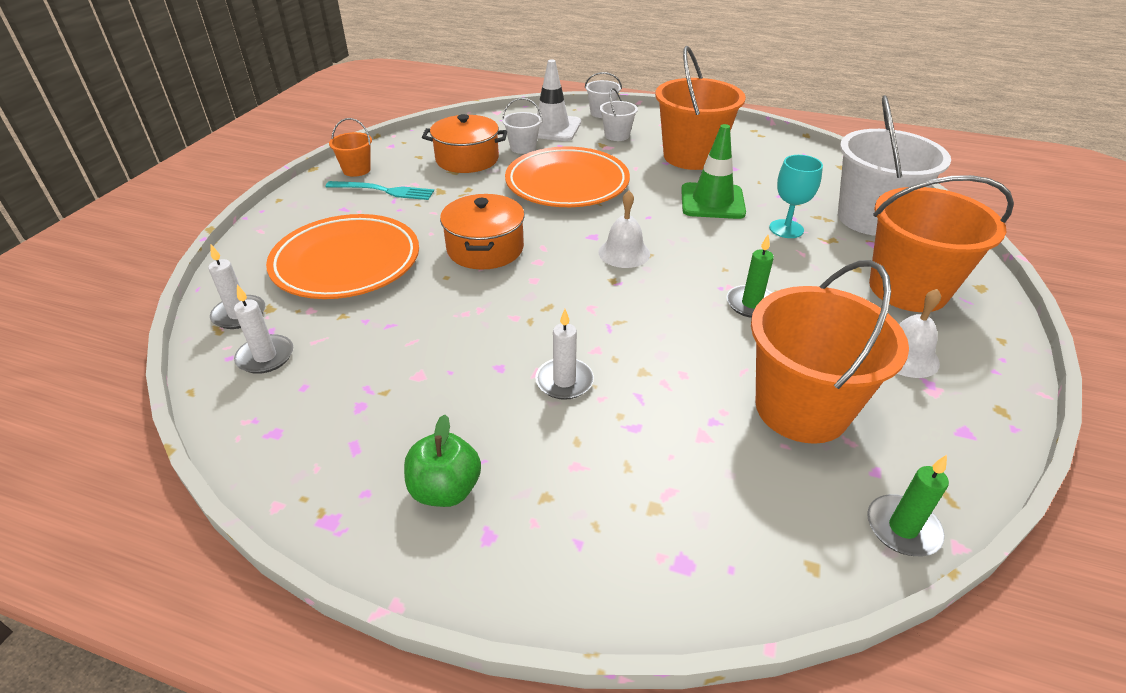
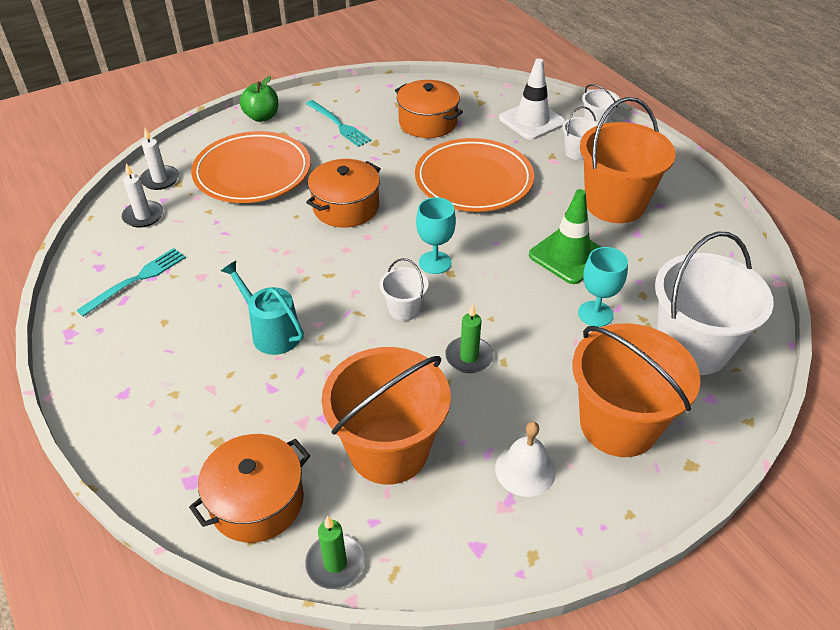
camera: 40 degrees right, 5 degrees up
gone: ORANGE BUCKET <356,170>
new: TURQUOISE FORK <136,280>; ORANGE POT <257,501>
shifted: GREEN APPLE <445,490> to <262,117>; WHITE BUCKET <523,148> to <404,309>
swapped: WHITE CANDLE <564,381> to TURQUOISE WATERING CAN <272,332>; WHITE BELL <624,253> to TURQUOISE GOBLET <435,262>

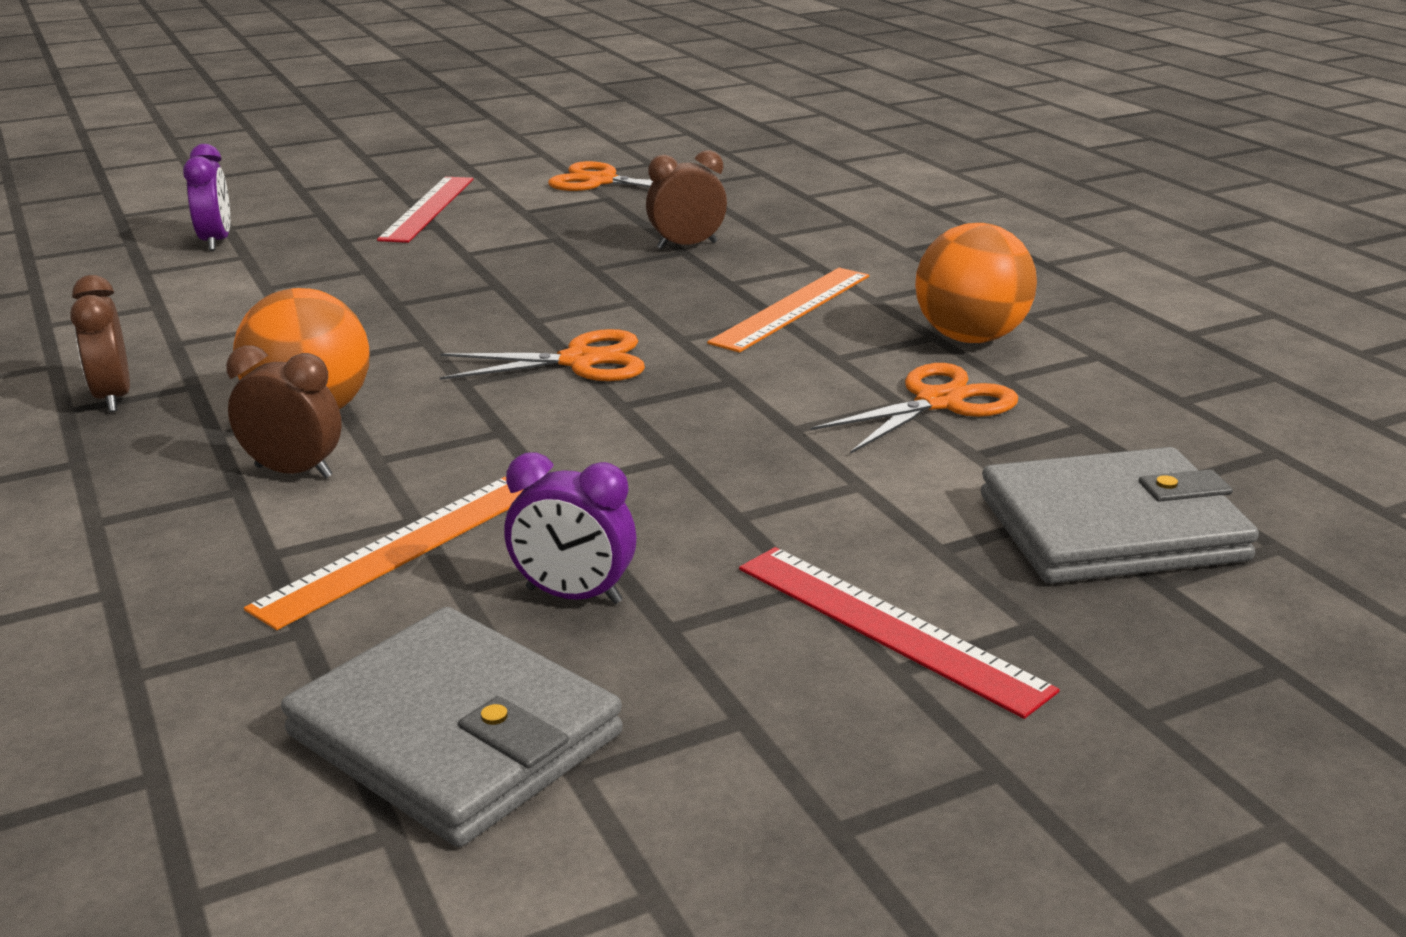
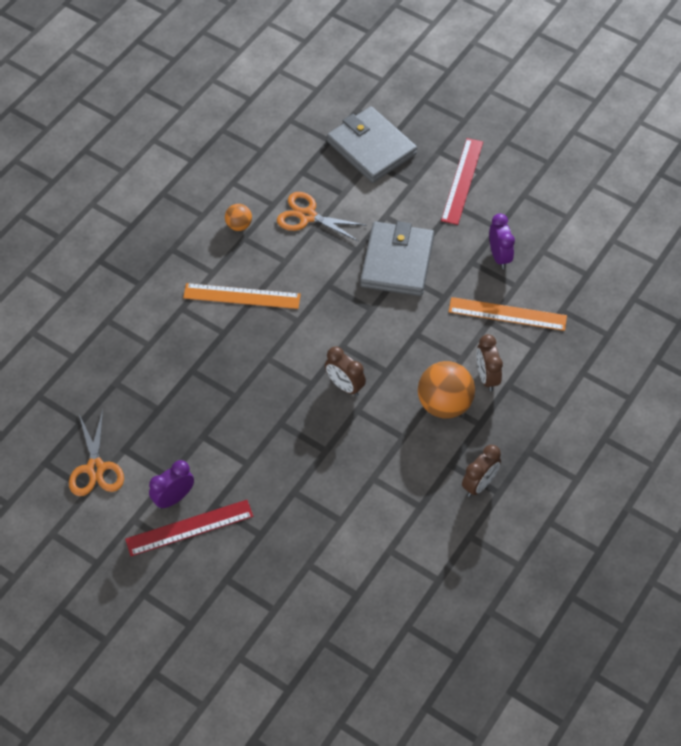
camera: 120 degrees left, 30 degrees up
gone: ORANGE SCISSORS <579,361>
shifted: PURPLE CLOCK <216,241> to <174,498>; GREY WALLET <455,735> to <397,262>; BROWN CLOCK <687,245> to <345,386>
scaled: ORANGE BALL <971,338> = <239,225> x0.52

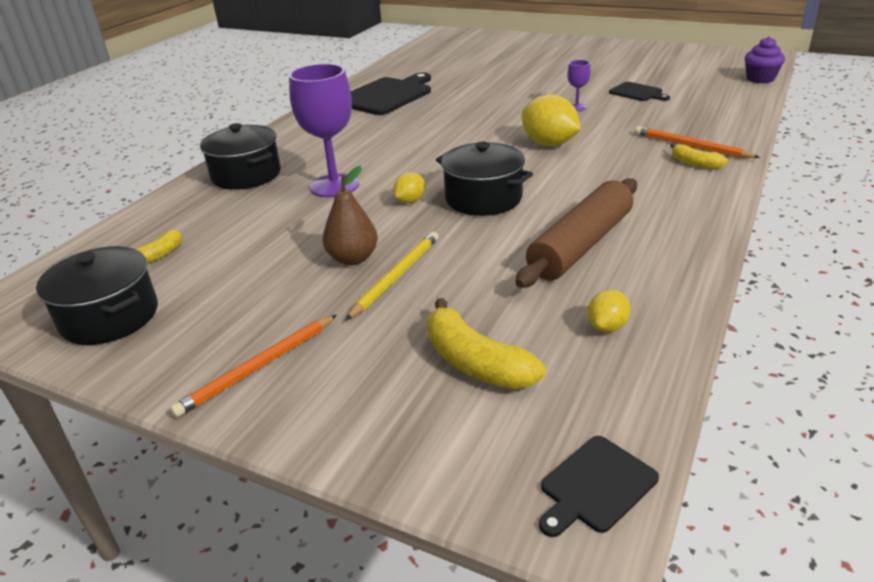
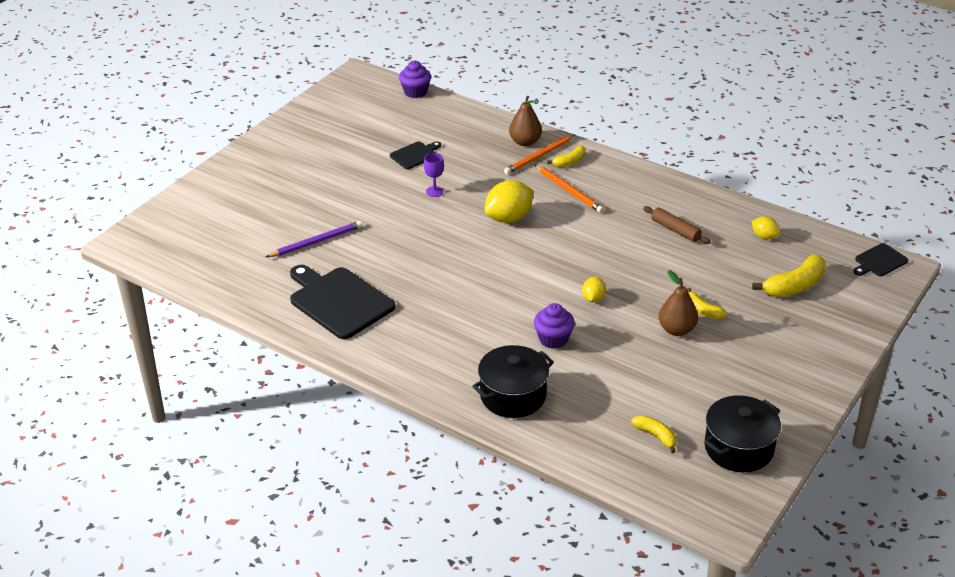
camera: 85 degrees left, 5 degrees up
gone: BLACK POT <483,198>
new: PURPLE PENCIL <316,242>; BROWN PEAR <525,142>
shifted: ORANGE PENCIL <258,367> to <569,190>
swapped: PURPLE GOBLET <334,186> to PURPLE CUPCAKE <553,339>; YELLOW PENCIL <396,276> to YELLOW BANANA <702,310>
rotated: YELLOW LEMON <410,201> = <593,298> 60 degrees clockwise; BLACK CUTTING BOARD <595,486> = <879,261> 90 degrees clockwise
scaled: BROWN ROLLING PIN <581,245> = <675,230> x0.54

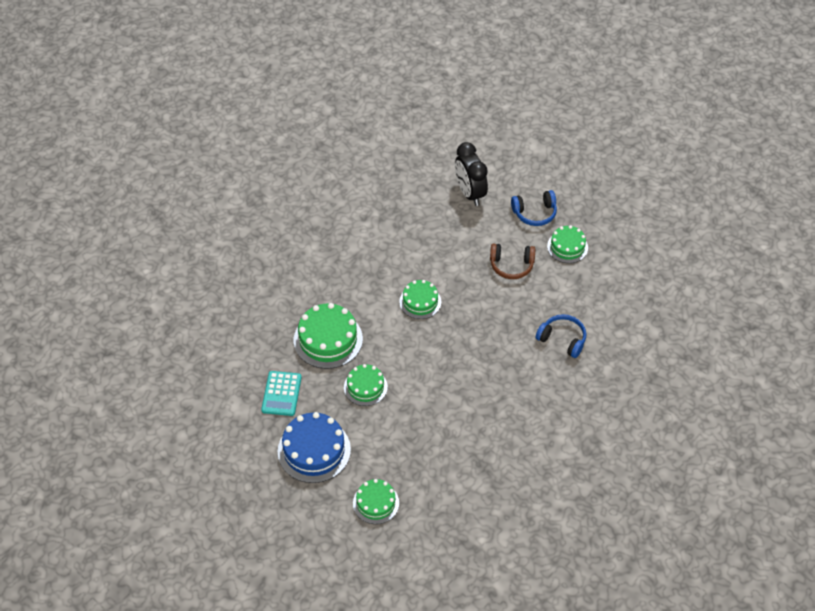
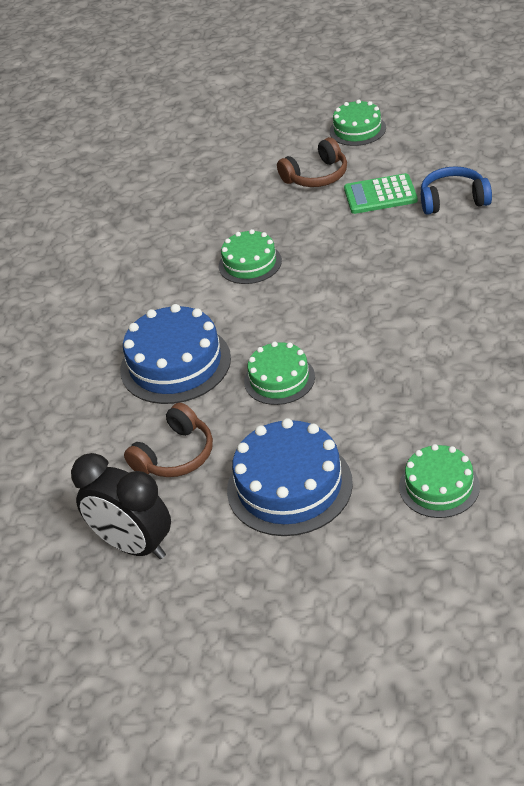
camera: 30 degrees left, 10 degrees down
gone: BLUE HEADPHONES <535,213>
new: GREEN CALCULATOR <380,195>
shifted: BLACK CLOCK <470,193> to <134,545>
swapped: TURQUOISE CALCULATOR <281,394> to BROWN HEADPHONES <175,455>
repainted: GREEN CAKE <328,339> to BLUE CAKE <175,364>

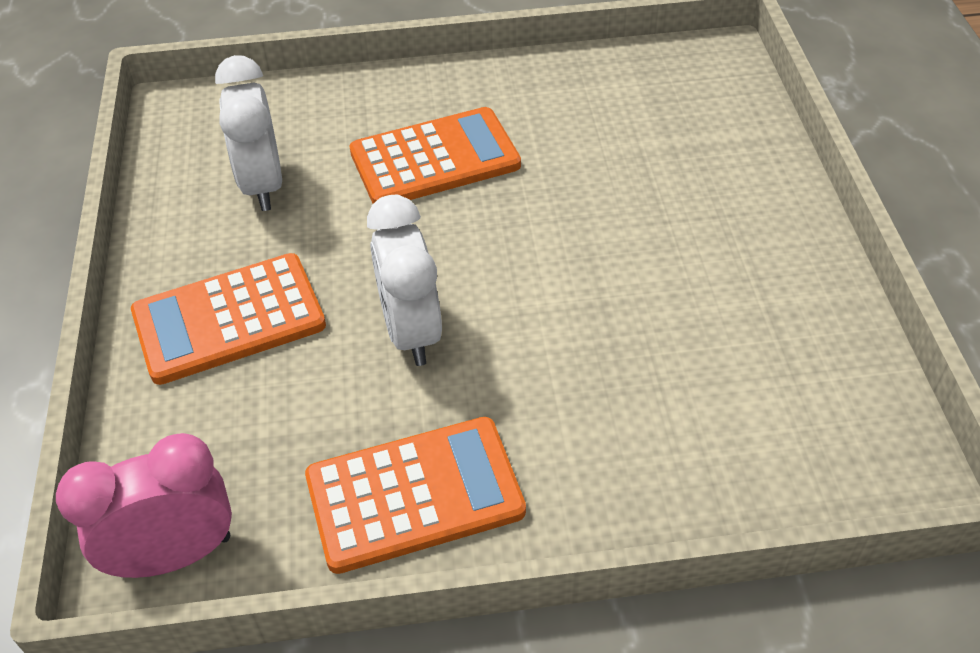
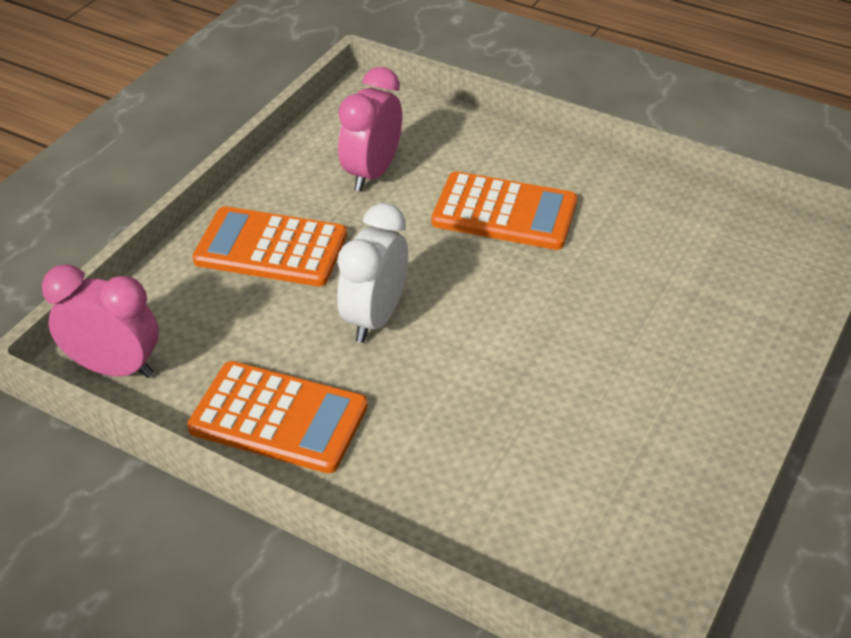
camera: 35 degrees right, 5 degrees down
repainted: WHITE CLOCK <263,185> to PINK CLOCK <372,173>

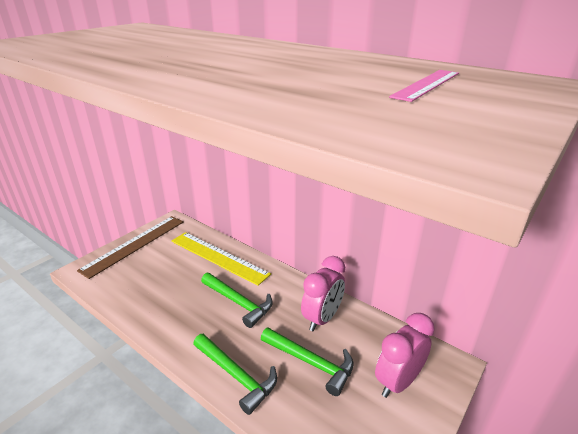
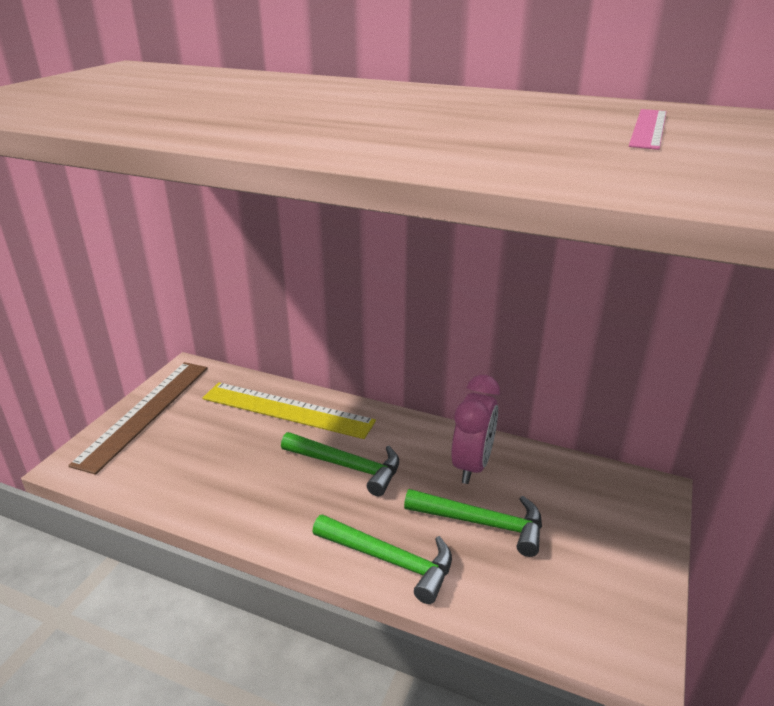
camera: 15 degrees left, 0 degrees up
gone: PINK CLOCK <398,381>

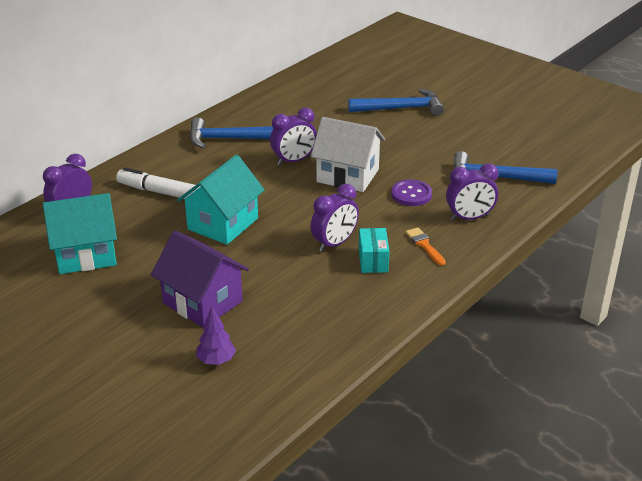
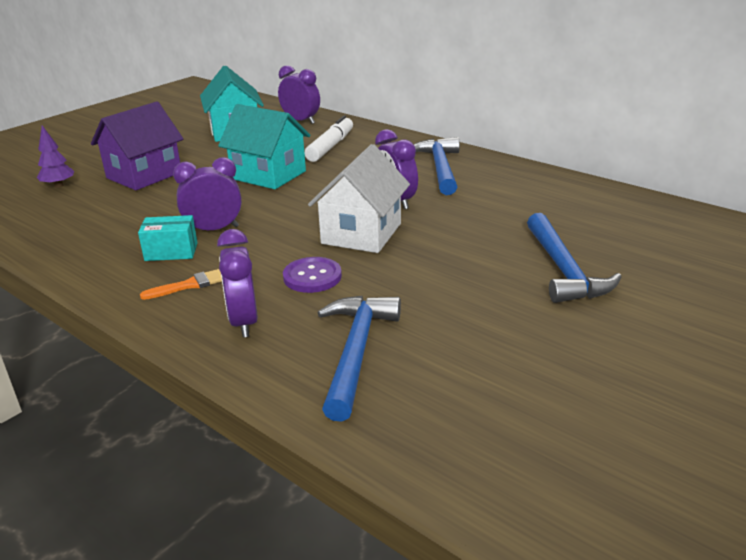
camera: 90 degrees right, 5 degrees down
rotated: PURPLE CLOCK <334,243> = <214,229> 120 degrees clockwise

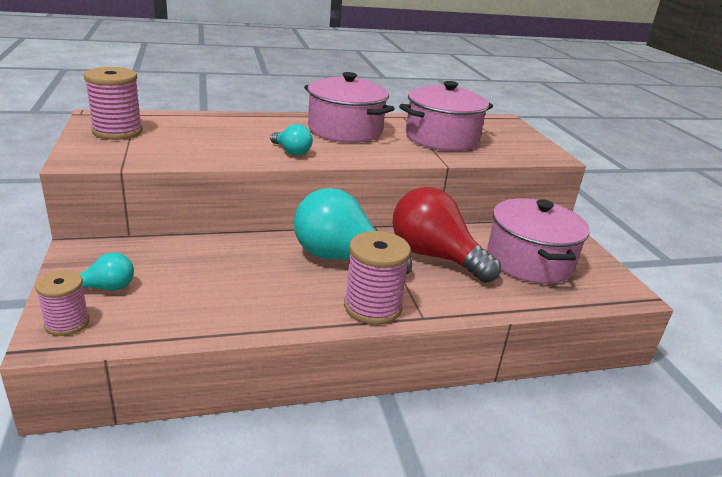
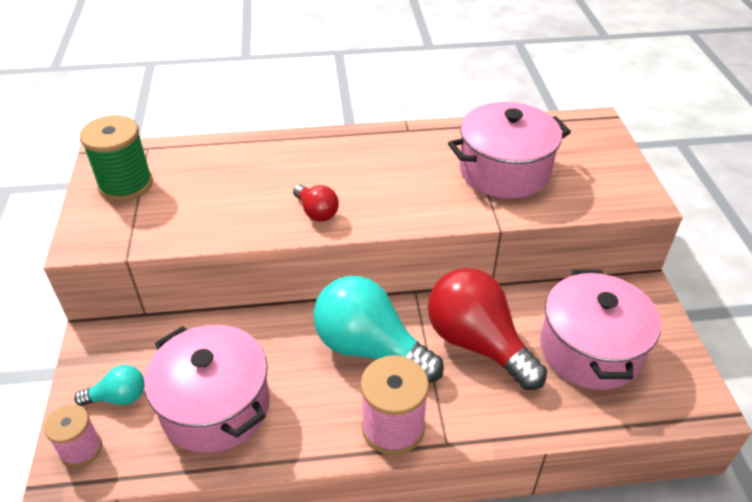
camera: 10 degrees right, 15 degrees up
shifted: PINK POT <345,130> to <216,406>
repainted: PINK SPOOL <117,131> to GREEN SPOOL <126,185>; TURQUOISE LIGHT BULB <291,152> to RED LIGHT BULB <316,212>

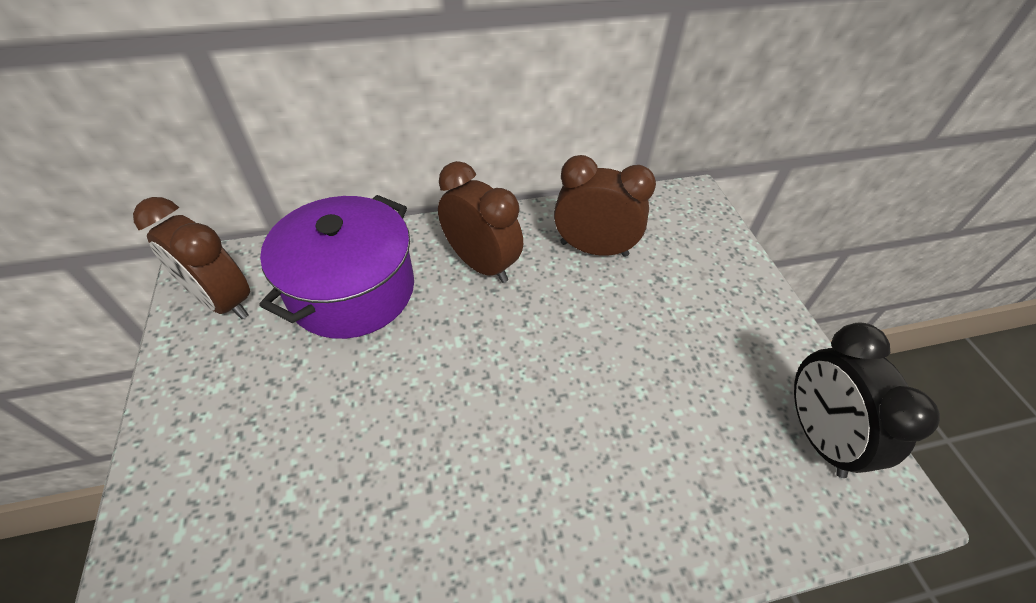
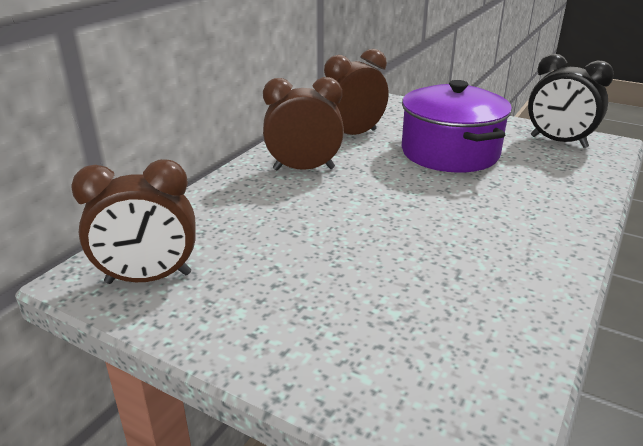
camera: 45 degrees left, 20 degrees down
shifted: PURPLE POT <352,290> to <450,152>

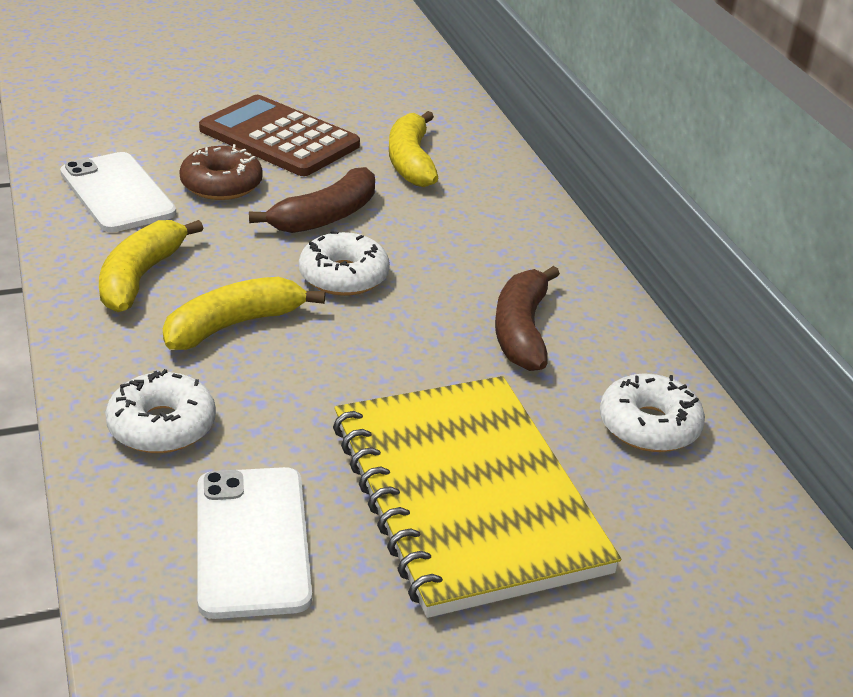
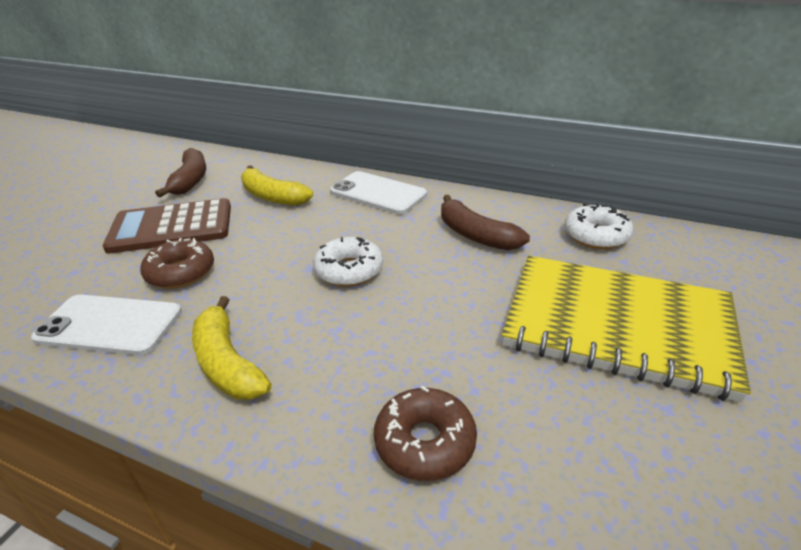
camera: 45 degrees left, 0 degrees up
gone: YELLOW BANANA <233,325>
shifted: WHITE PHONE <252,541> to <378,193>; BROWN BANANA <326,216> to <190,180>
repainted: WHITE DONUT <162,426> to BROWN DONUT <425,442>

